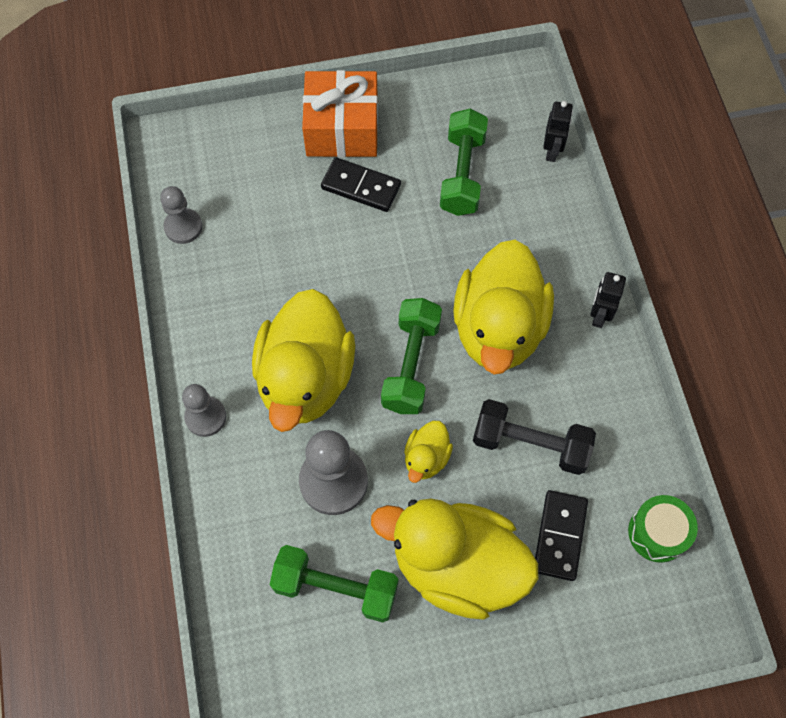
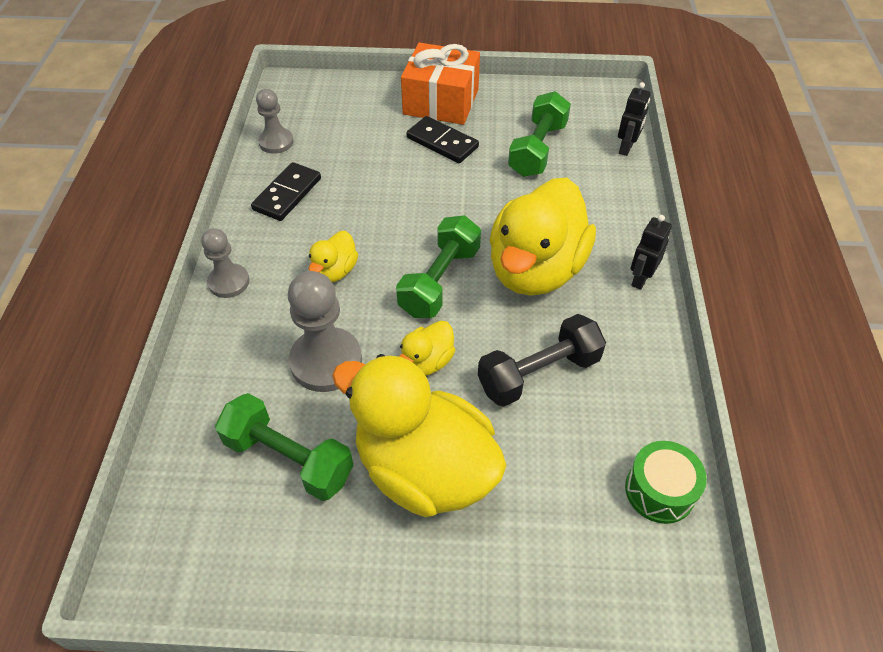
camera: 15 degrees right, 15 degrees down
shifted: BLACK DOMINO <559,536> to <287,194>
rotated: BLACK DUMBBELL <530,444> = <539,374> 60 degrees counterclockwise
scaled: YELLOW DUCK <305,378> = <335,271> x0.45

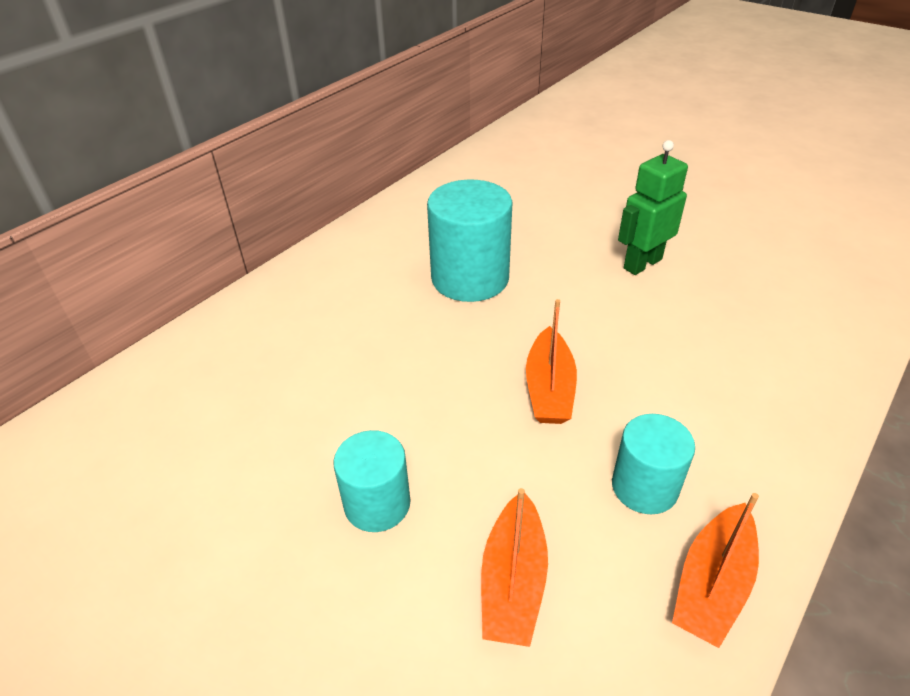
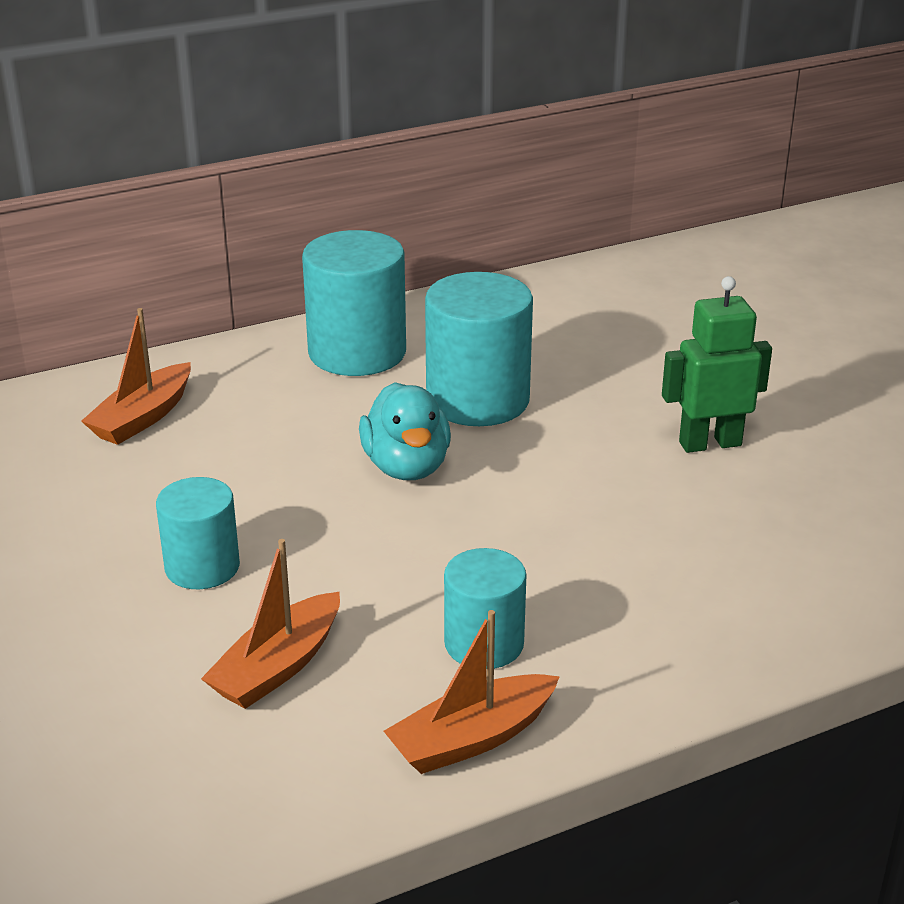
camera: 25 degrees right, 10 degrees down
new: TURQUOISE CYLINDER <357,352>; TURQUOISE DUCK <406,467>
shifted: ORANGE BOAT <549,388> to <143,417>

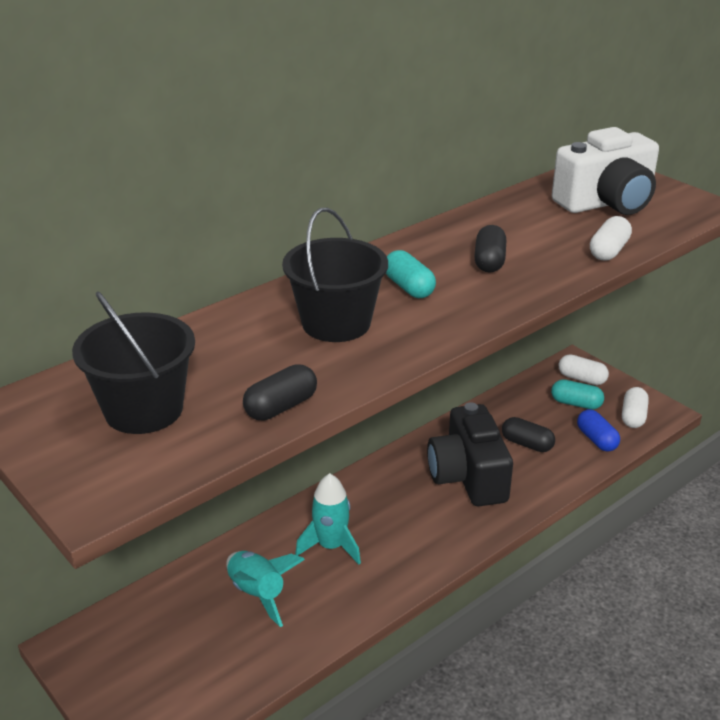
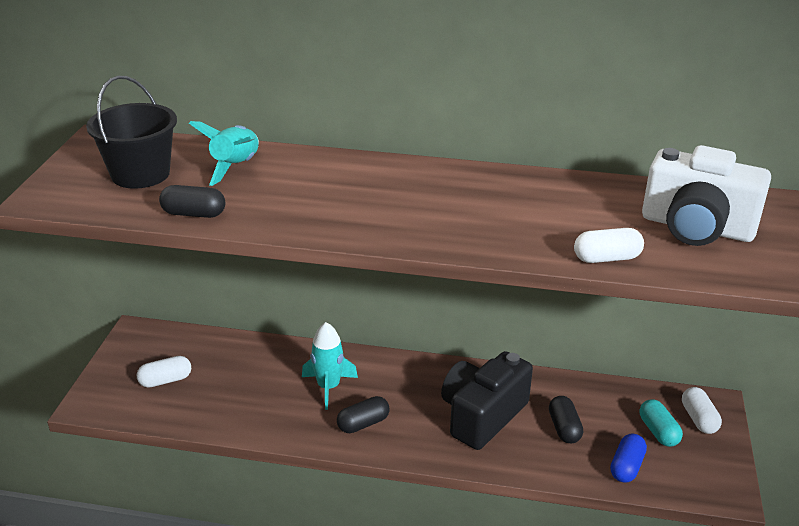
camera: 50 degrees right, 0 degrees up
gone: BLACK BUCKET <336,323>; TURQUOISE CAPSULE <408,287>
shifted: TURQUOISE ROCKET <258,594> to <236,167>; BLACK CAPSULE <489,261> to <363,424>; WHITE CAPSULE <633,416> to <165,380>

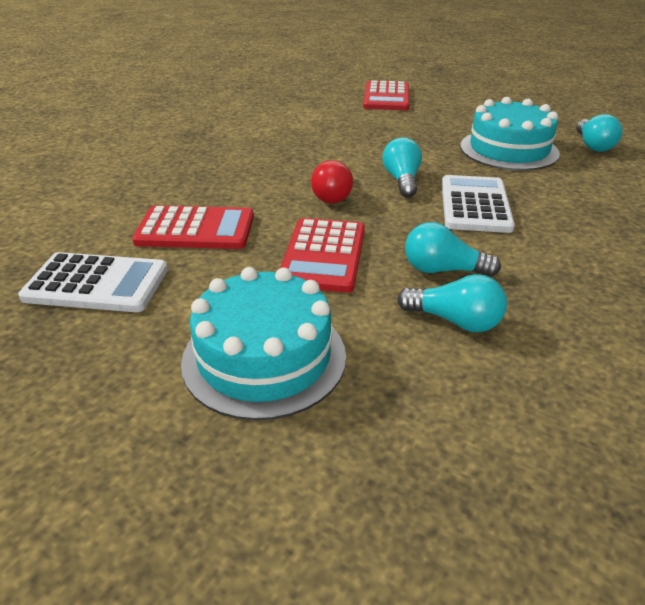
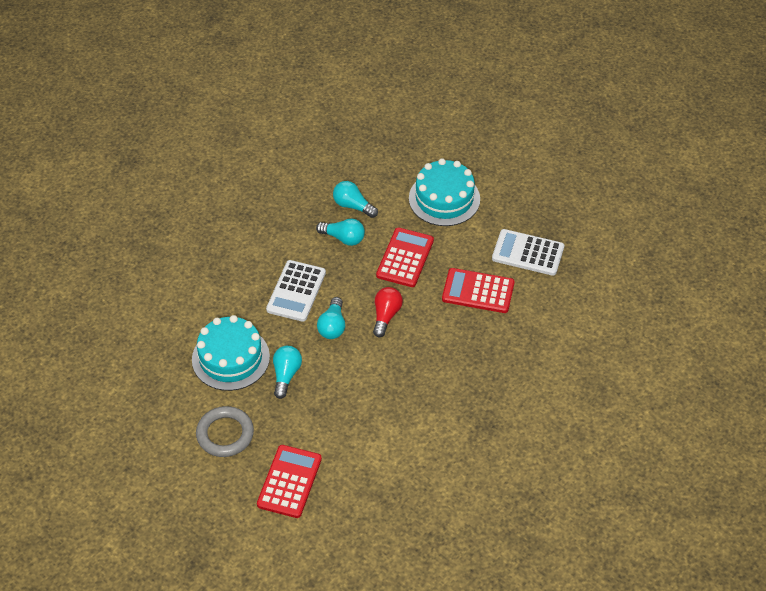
camera: 170 degrees left, 15 degrees up
new: GREY RING <225,434>
shifted: TURQUOISE LIGHT BULB <593,145> to <286,375>

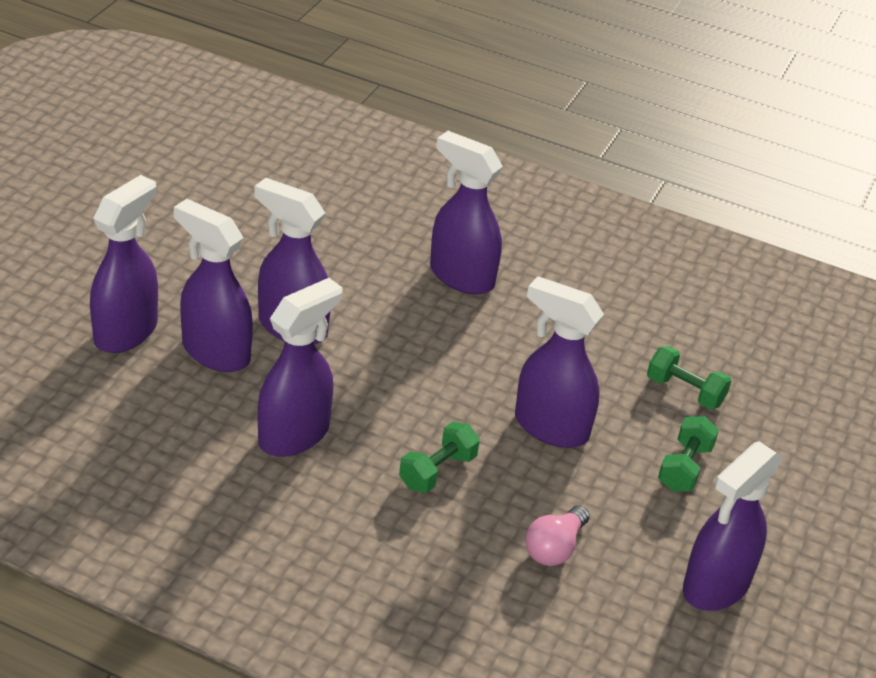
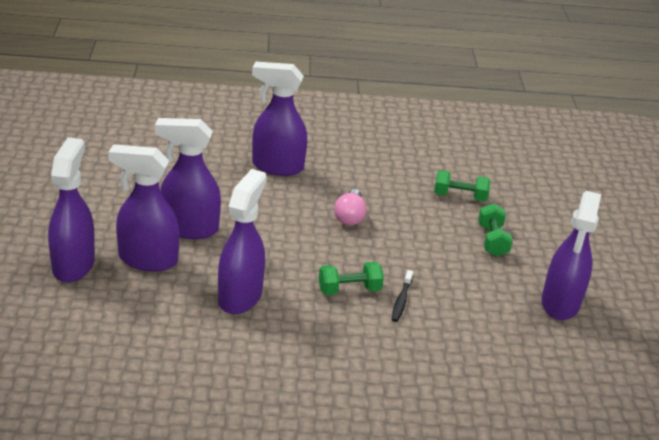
camera: 25 degrees left, 5 degrees down
gone: PURPLE SPRAY BOTTLE <550,427>
new: BLACK TOOTHBRUSH <401,301>
shifted: PINK LIGHT BULB <554,548> to <350,216>
rotated: GREEN DUMBBELL <437,471> = <349,290> 60 degrees clockwise

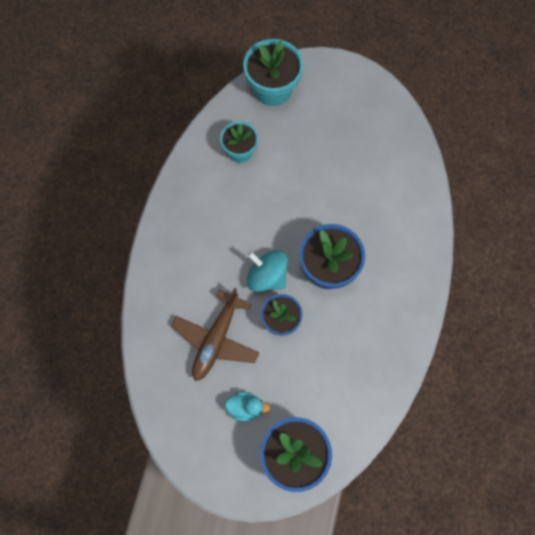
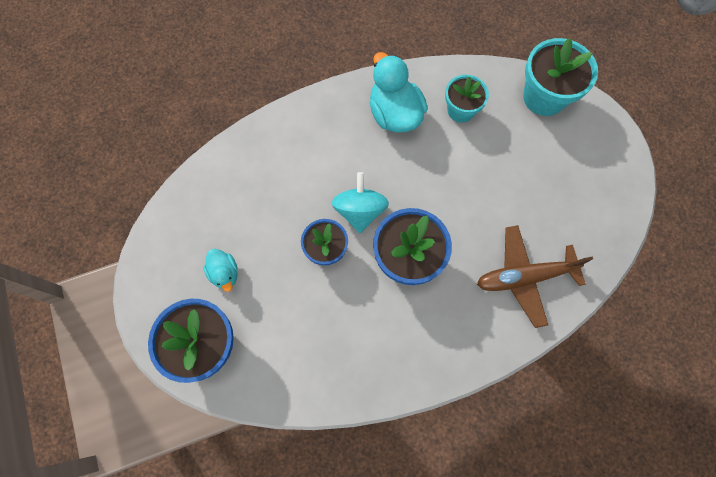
camera: 55 degrees right, 0 degrees up
new: TURQUOISE DUCK <394,114>
shifted: BROWN PLANE <216,339> to <524,277>

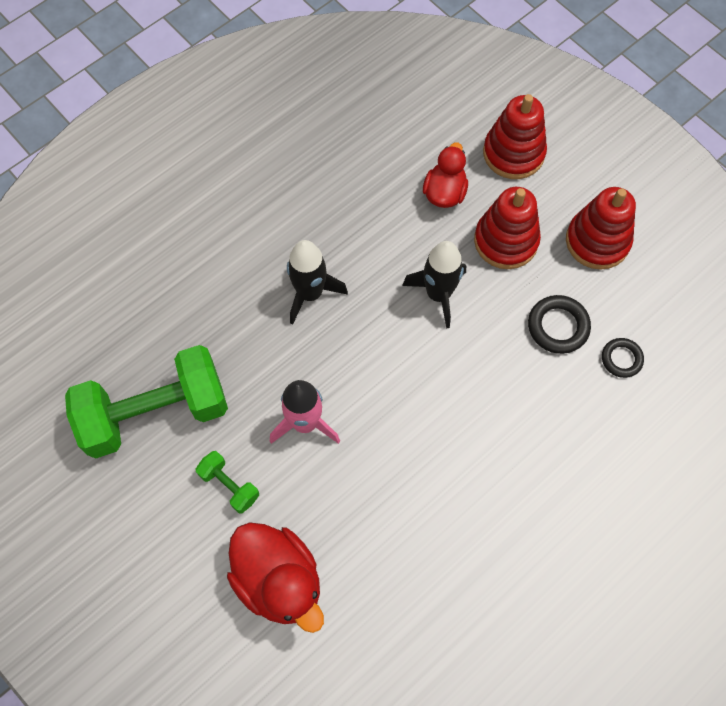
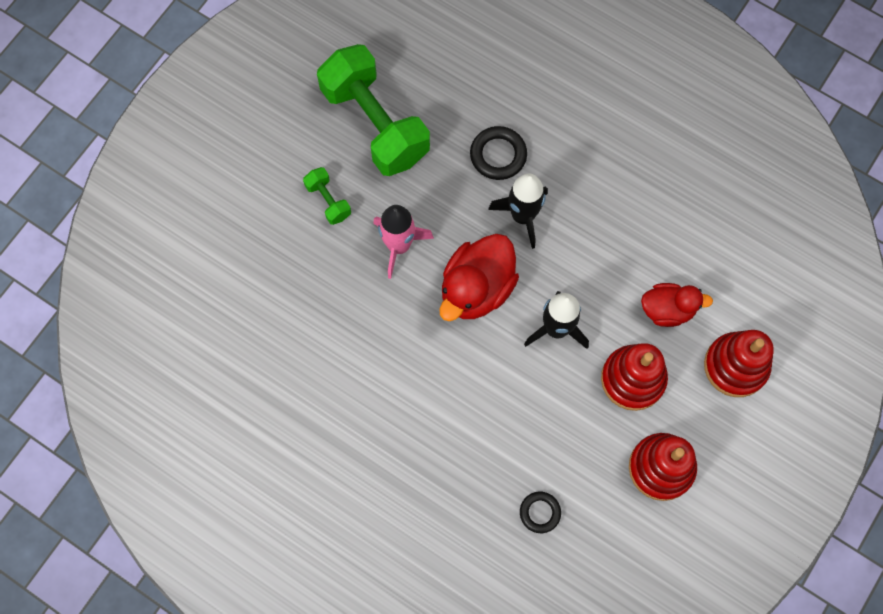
camera: 75 degrees right, 5 degrees up
shifted: RED DUCK <279,580> to <476,289>; BLACK RING <558,326> to <498,155>
rotated: GREEN DUMBBELL <229,485> = <328,201> 60 degrees counterclockwise

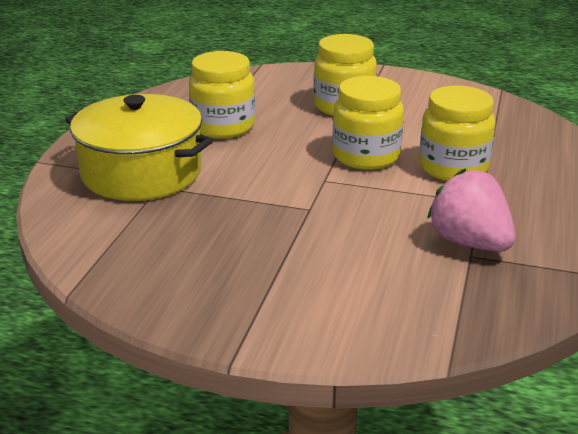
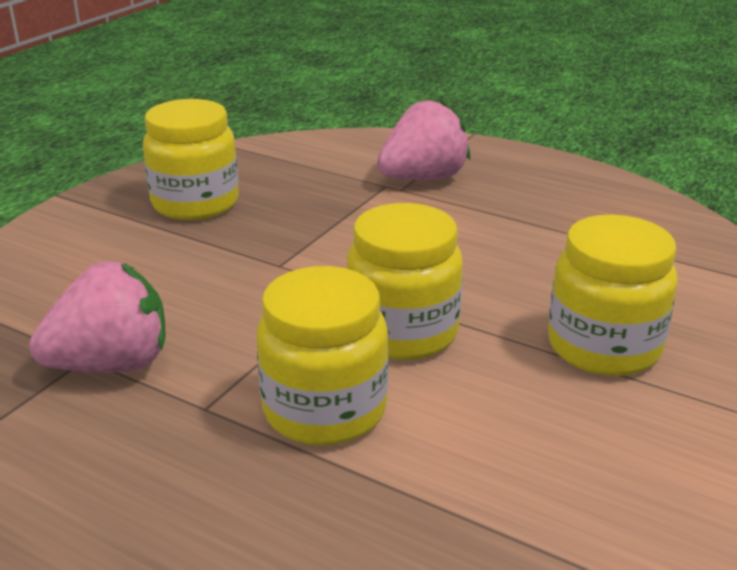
camera: 105 degrees right, 0 degrees up
shifted: YELLOW JAR <223,126> to <195,203>
swapped: YELLOW POT <141,172> to PINK STRAWBERRY <423,178>

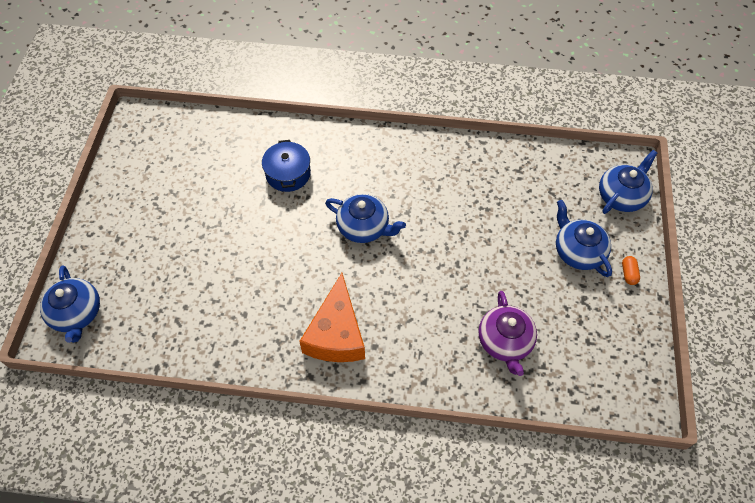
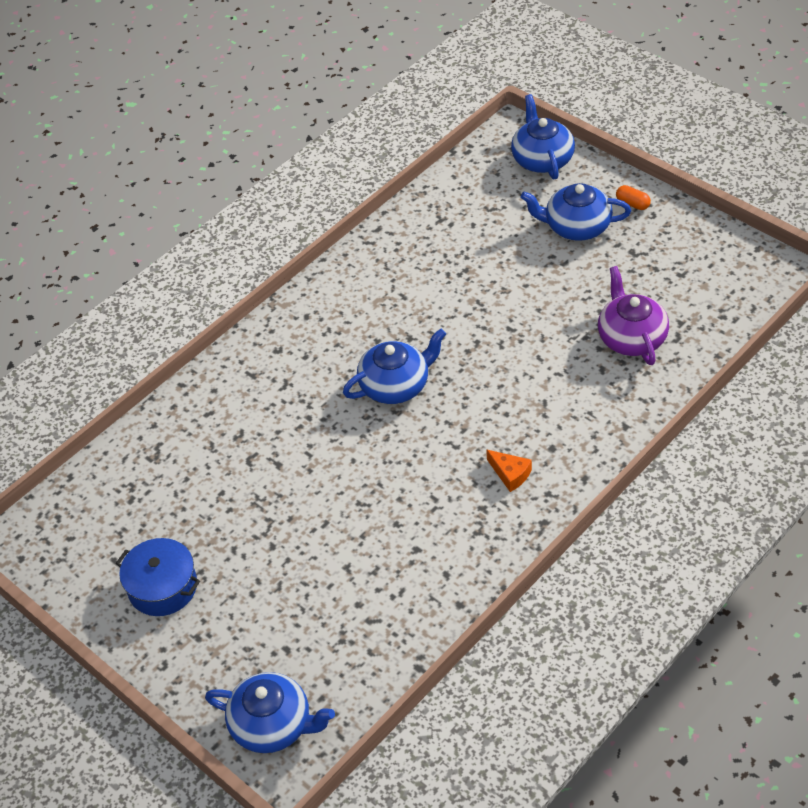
camera: 50 degrees left, 10 degrees down
shifted: BLUE POT <288,174> to <162,587>
rotated: PURPLE TEAPOT <505,342> = <631,337> 135 degrees counterclockwise
scaled: ORANGE CHEESE <336,334> = <510,474> x0.42

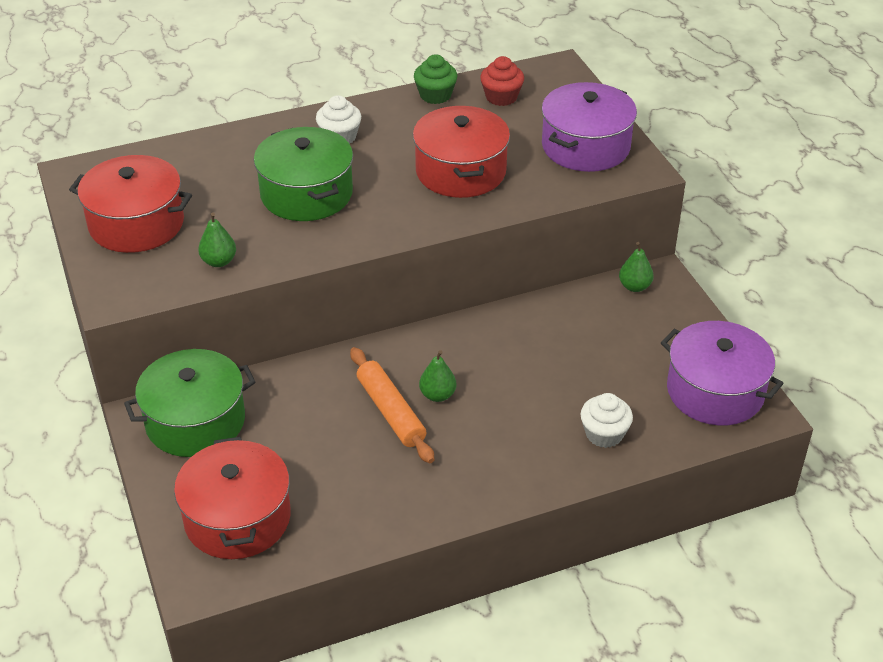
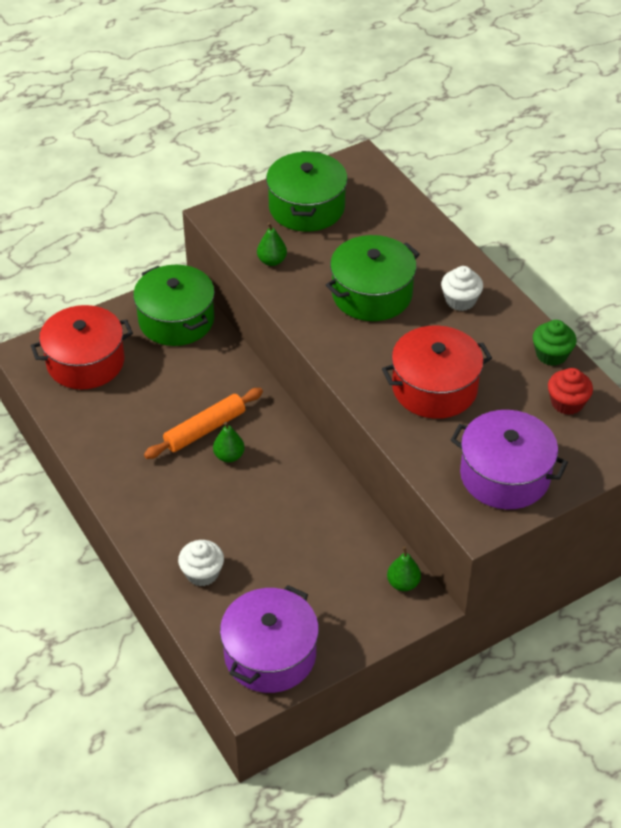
camera: 80 degrees right, 5 degrees up
repainted: RED POT <136,224> to GREEN POT <306,207>

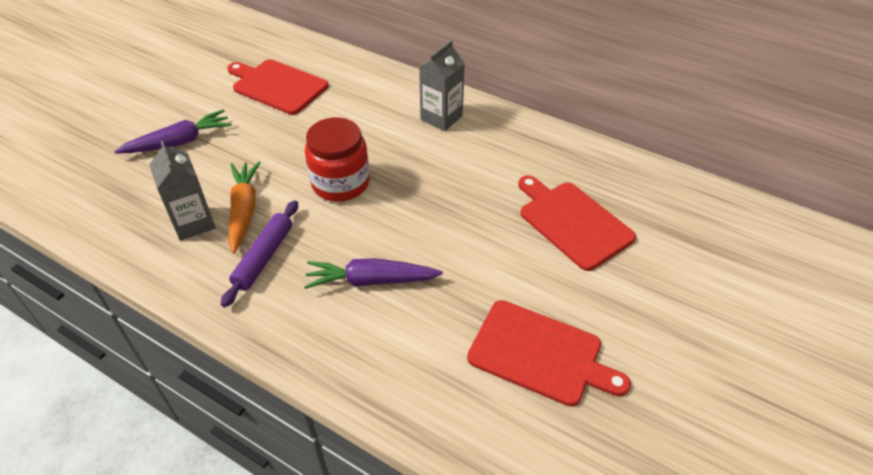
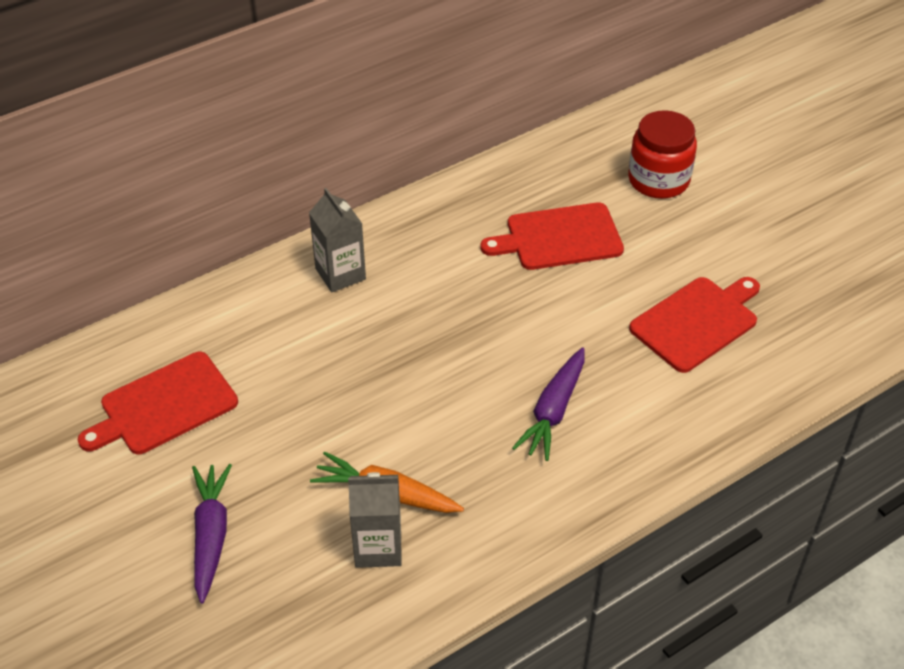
camera: 65 degrees left, 0 degrees up
gone: PURPLE ROLLING PIN <264,257>
shifted: RED JAR <340,183> to <658,180>

